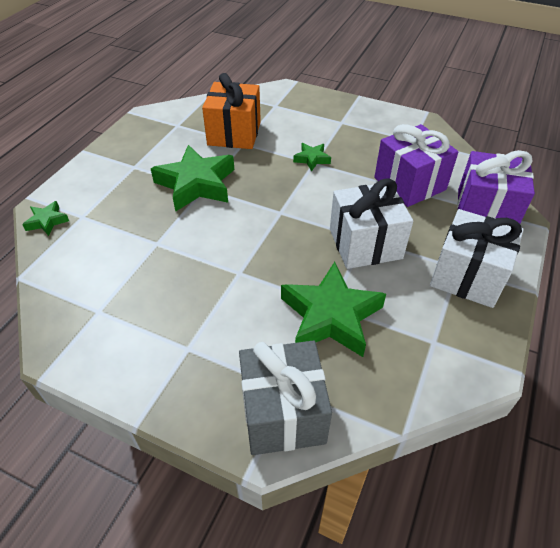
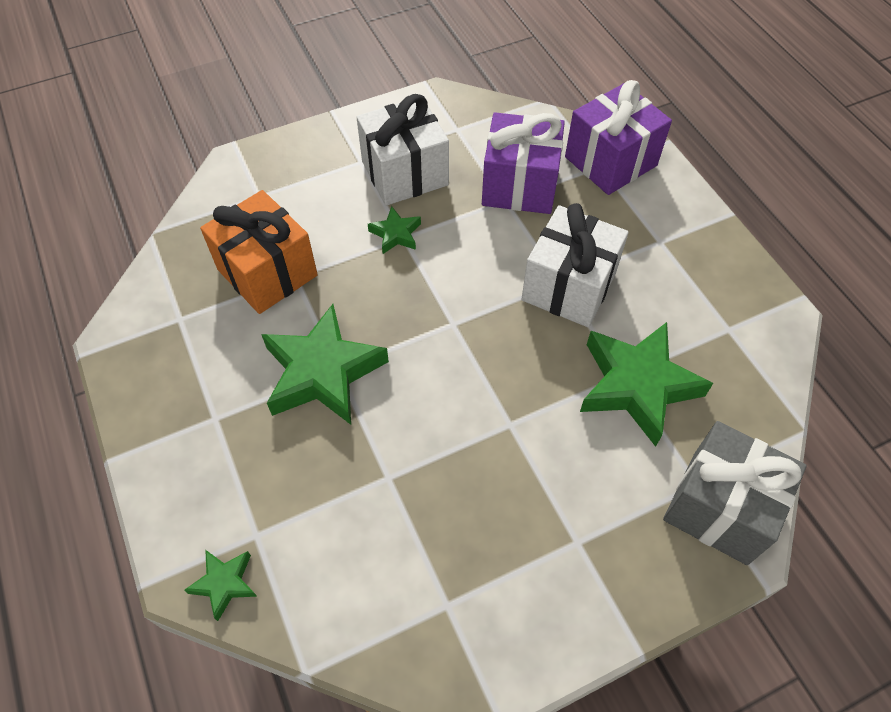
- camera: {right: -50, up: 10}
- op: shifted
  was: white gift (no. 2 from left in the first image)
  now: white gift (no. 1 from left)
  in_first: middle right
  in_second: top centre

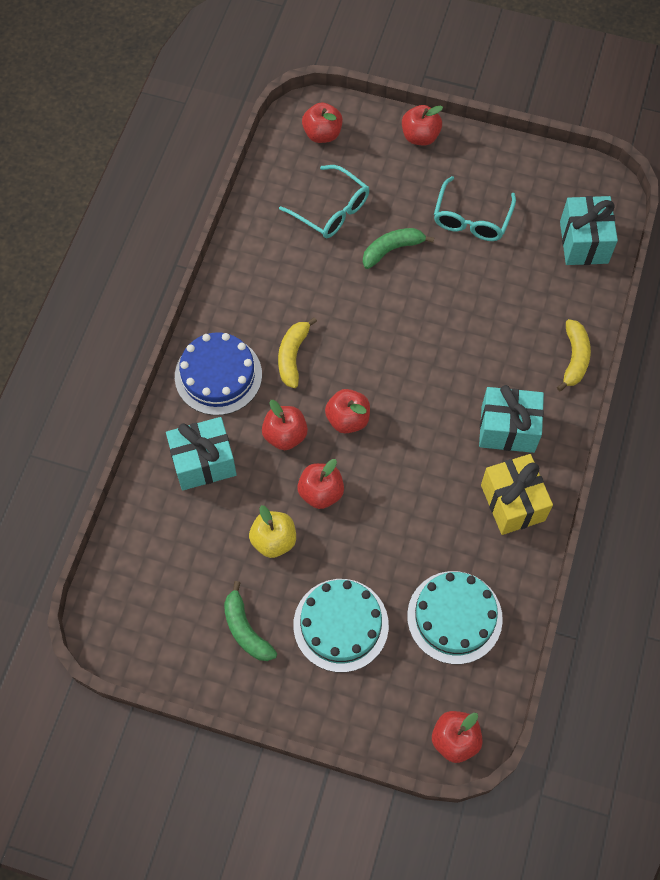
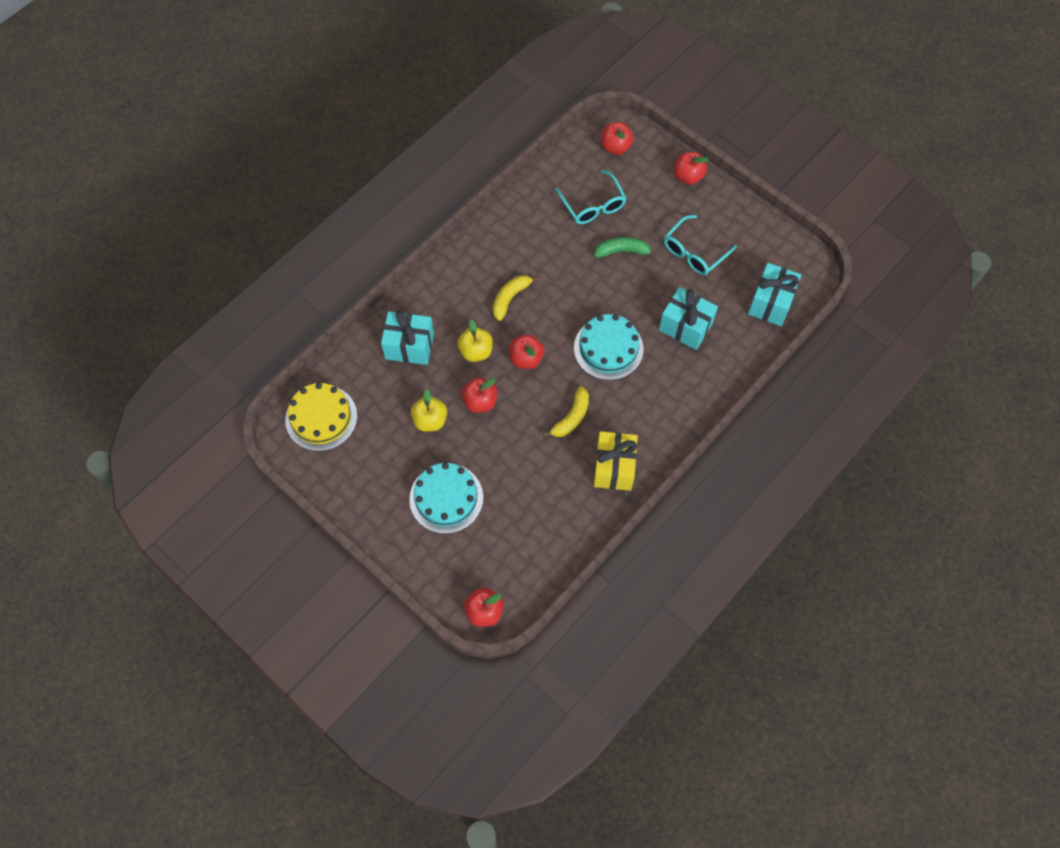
- camera: {right: 25, up: 0}
- op: gone
  was: blue cake
  in_first: middle left
- op: gone
  was: green banana (no. 1 from left)
  in_first: bottom centre
- op: new
  now: yellow cake
  in_second: middle left
- op: shifted
  was: turquoise cake (no. 2 from left)
  in_first: bottom right
  in_second: centre
- op: shifted
  was: turquoise gift (no. 2 from left)
  in_first: middle right
  in_second: centre
- op: shifted
  was: yellow banana (no. 2 from left)
  in_first: middle right
  in_second: centre
- op: repainted
  was: red apple (no. 1 from left)
  now: yellow apple (no. 2 from left)
  in_first: centre
  in_second: centre

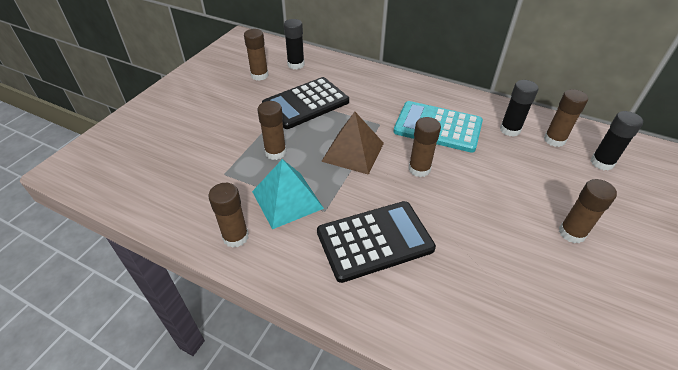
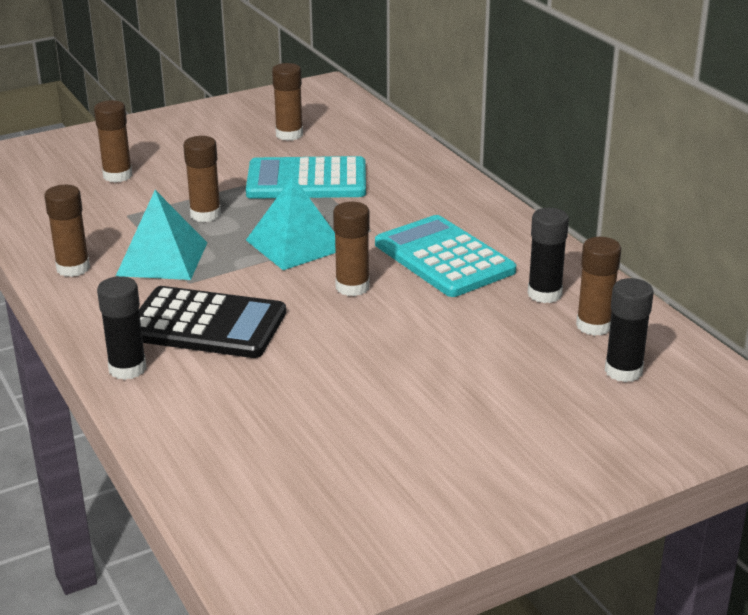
- camera: {right: 35, up: -15}
- op: shifted
  was: black glue stick (no. 1 from left)
  in_first: top centre
  in_second: middle left
- op: shifted
  was: brown glue stick (no. 6 from left in the first image)
  now: brown glue stick (no. 2 from left)
  in_first: middle right
  in_second: top left
- op: repainted
  was: black calculator (no. 1 from left)
  now: turquoise calculator (no. 1 from left)
  in_first: top centre
  in_second: top centre
- op: repainted
  was: brown pyramid
  now: turquoise pyramid (no. 2 from left)
  in_first: centre
  in_second: centre

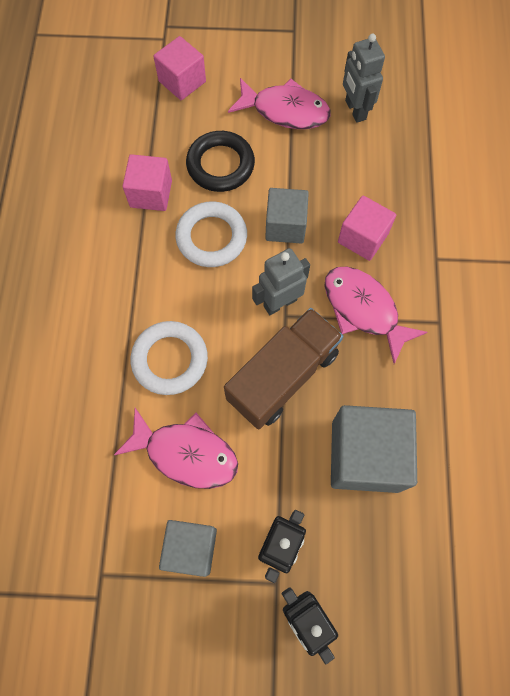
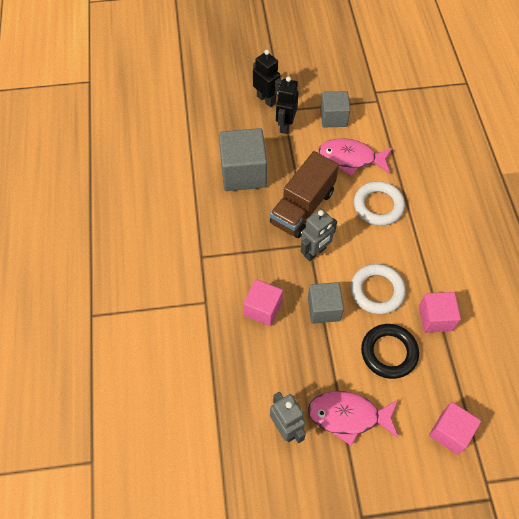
- camera: {right: 170, up: -10}
- op: gone
  was: pink fish (no. 3 from left)
  in_first: middle right

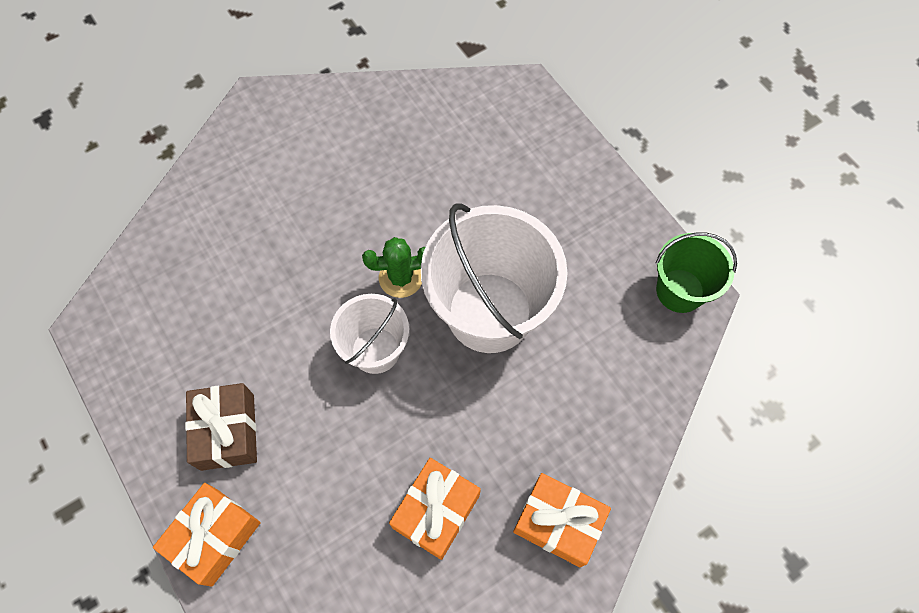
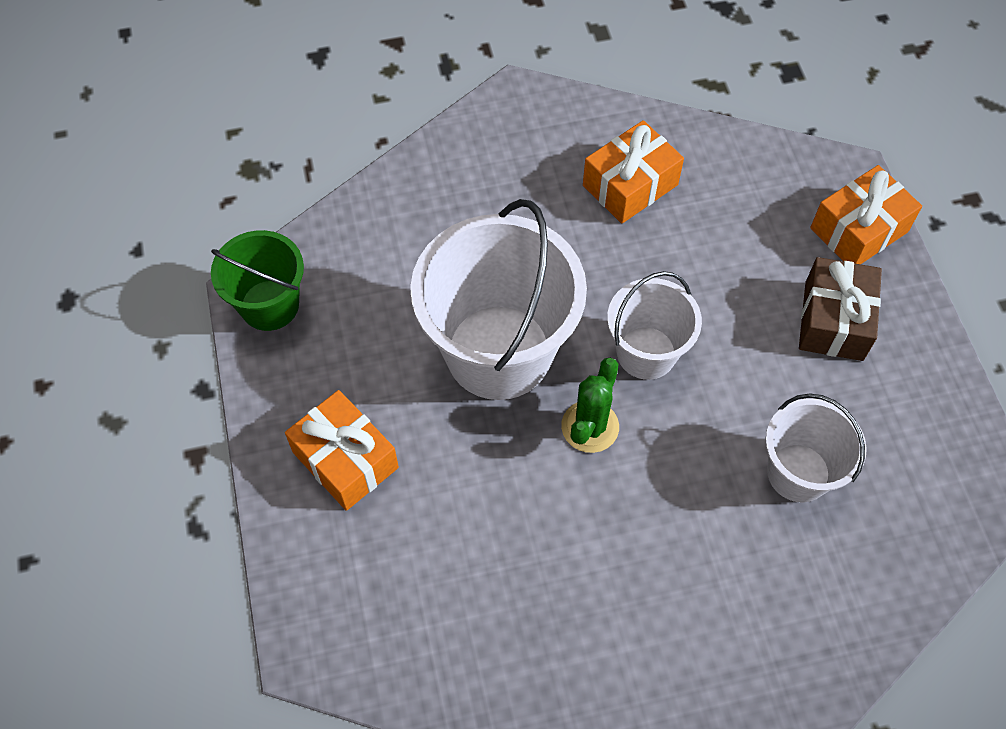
- camera: {right: -160, up: -5}
- op: new
  now: white bucket (no. 3 from left)
  in_second: middle right
- op: shifted
  was: orange gift (no. 3 from left in the first image)
  now: orange gift (no. 1 from left)
  in_first: bottom centre
  in_second: centre
- op: rotated
  was: green cactus
  in_first: centre
  in_second: centre
  clockwise: -75

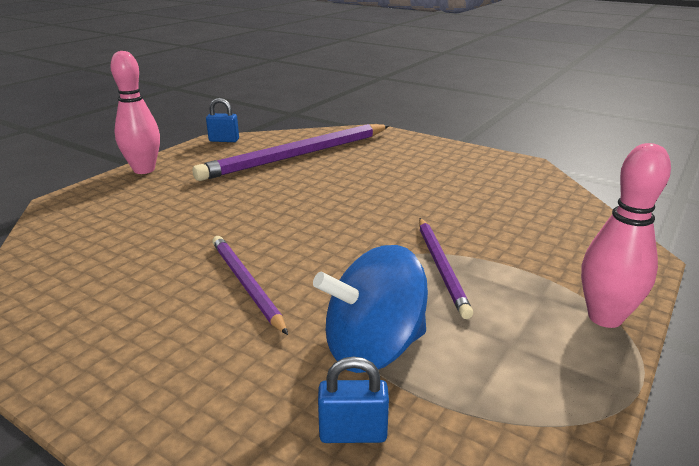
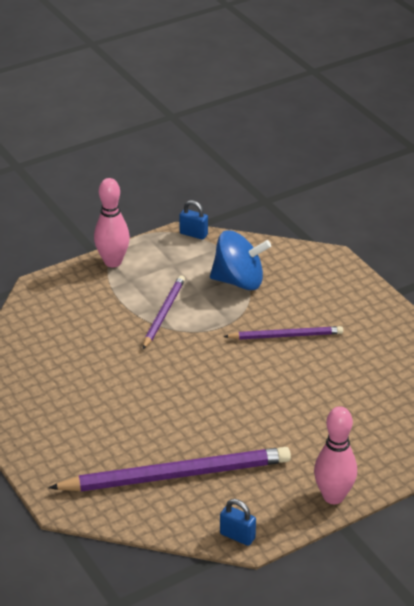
- camera: {right: -155, up: 10}
- op: shifted
  was: blue padlock (no. 2 from left in the first image)
  now: blue padlock (no. 1 from left)
  in_first: bottom centre
  in_second: centre
- op: rotated
  was: purple pencil (no. 1 from left in the first image)
  in_first: centre
  in_second: middle right
  clockwise: -90

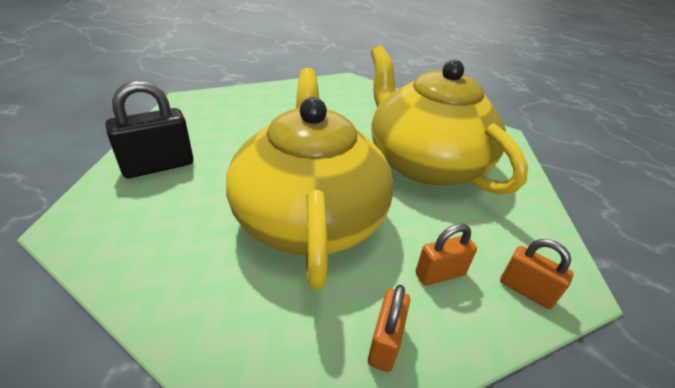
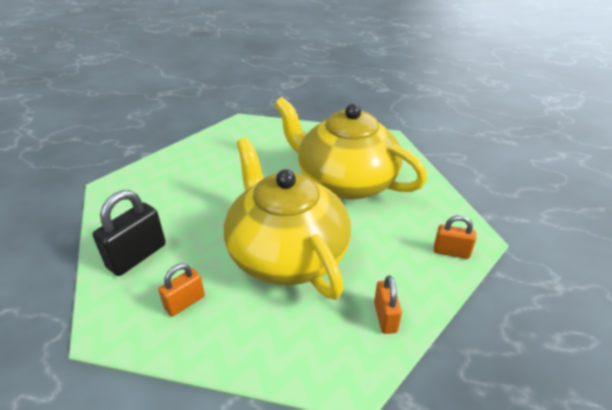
- camera: {right: -20, up: 0}
- op: shifted
  was: orange padlock (no. 2 from left in the first image)
  now: orange padlock (no. 1 from left)
  in_first: centre
  in_second: bottom left

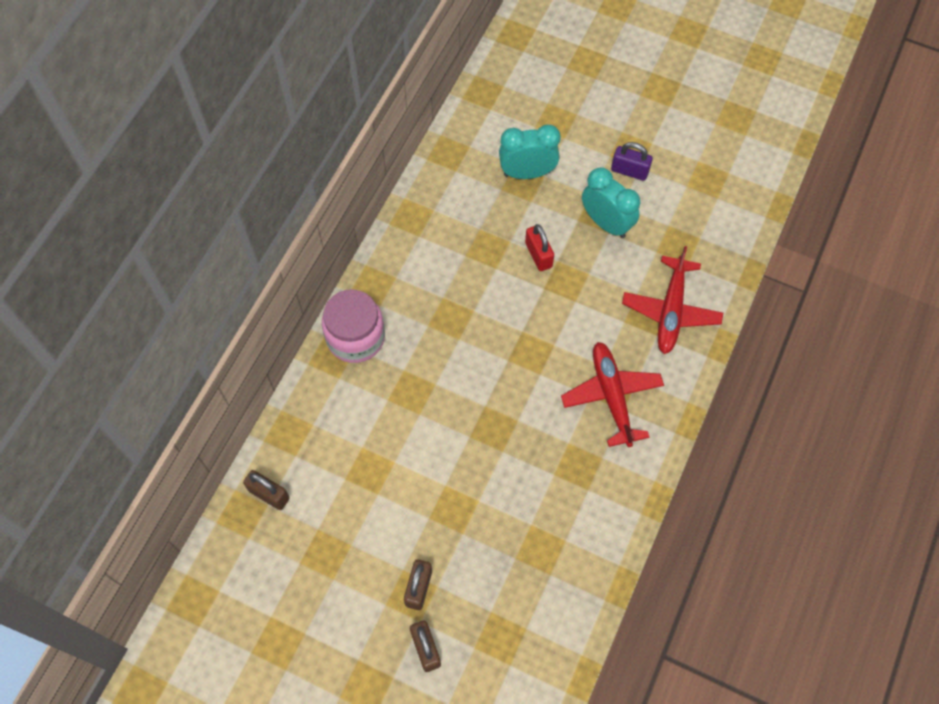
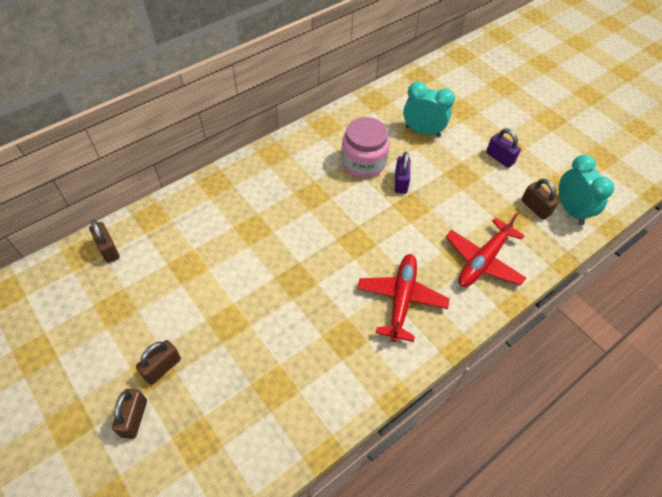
- camera: {right: 25, up: -10}
- op: new
  now: brown padlock (no. 4 from left)
  in_second: middle right
- op: shifted
  was: pink jar
  in_first: centre
  in_second: top centre
- op: shifted
  was: turquoise clock (no. 2 from left)
  in_first: top centre
  in_second: middle right
- op: repainted
  was: red padlock
  now: purple padlock (no. 1 from left)
  in_first: centre
  in_second: centre

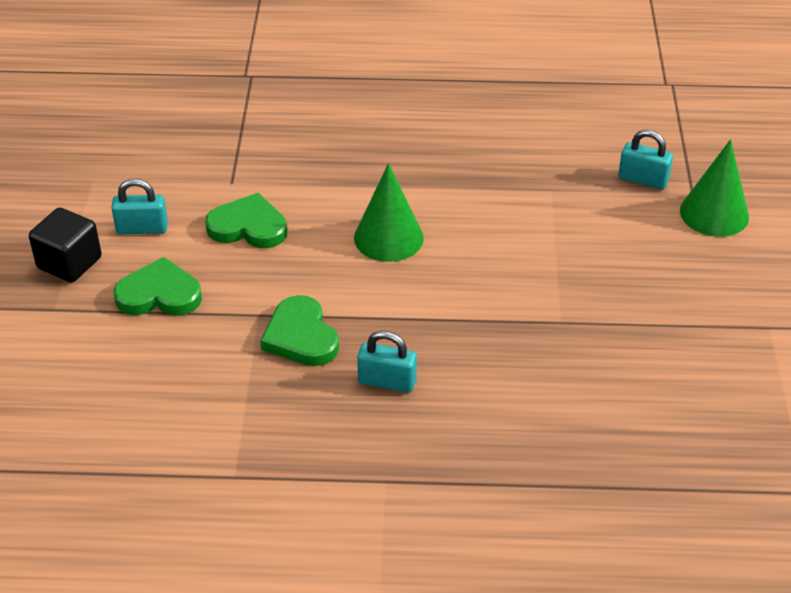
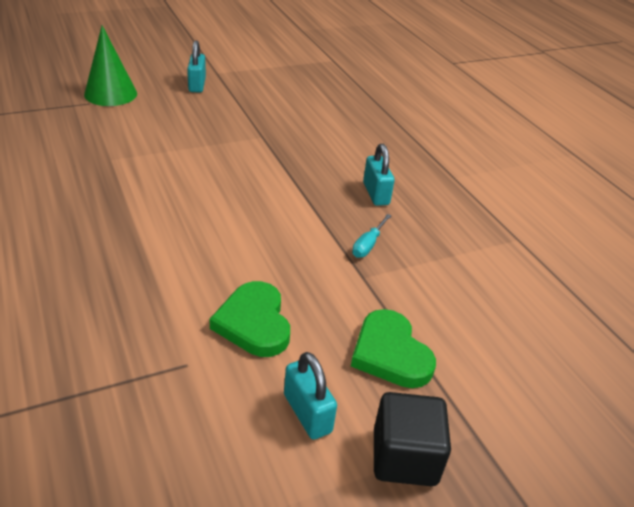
- camera: {right: -120, up: -5}
- op: gone
  was: green cone (no. 1 from left)
  in_first: centre
- op: shifted
  was: turquoise padlock (no. 3 from left in the first image)
  now: turquoise padlock (no. 1 from left)
  in_first: top right
  in_second: top left
- op: swapped
  was: green heart (no. 3 from left)
  now: turquoise screwdriver
  in_first: centre
  in_second: centre

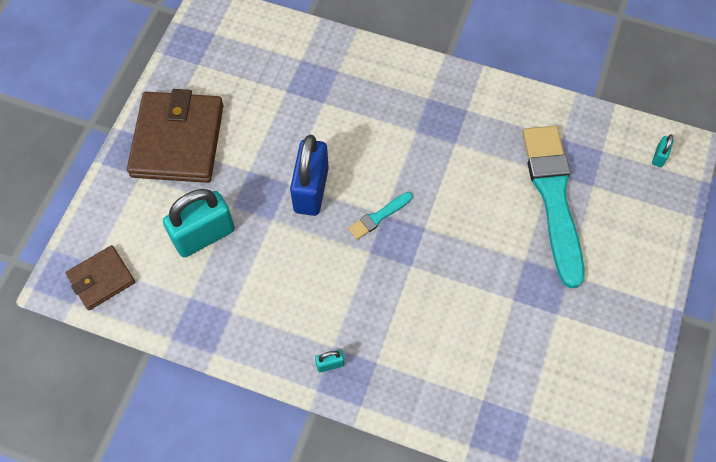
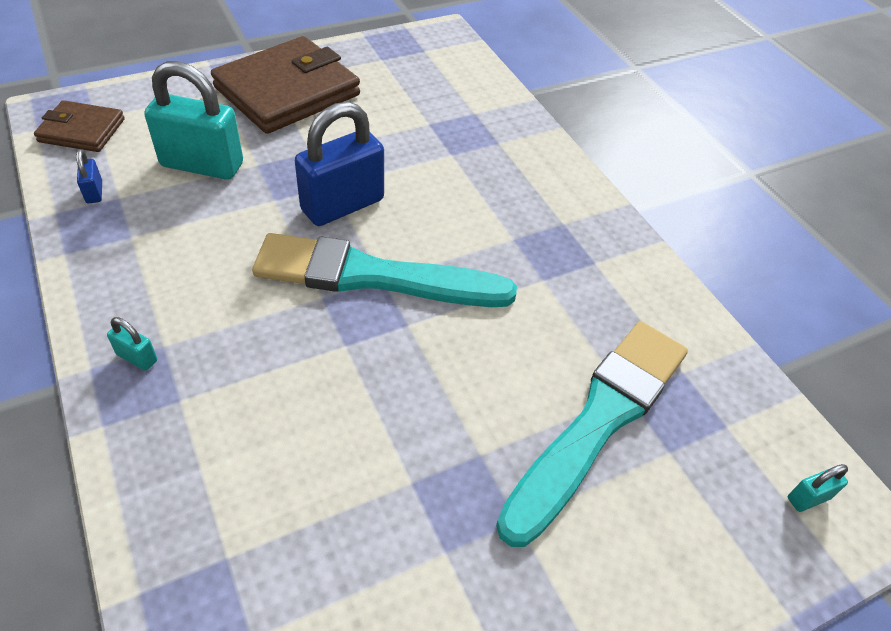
- camera: {right: 40, up: -15}
- op: new
  now: blue padlock (no. 1 from left)
  in_second: top left
- op: scaled
  was: turquoise brush (no. 1 from left)
  in_first: centre
  in_second: centre
  ratio: 2.37

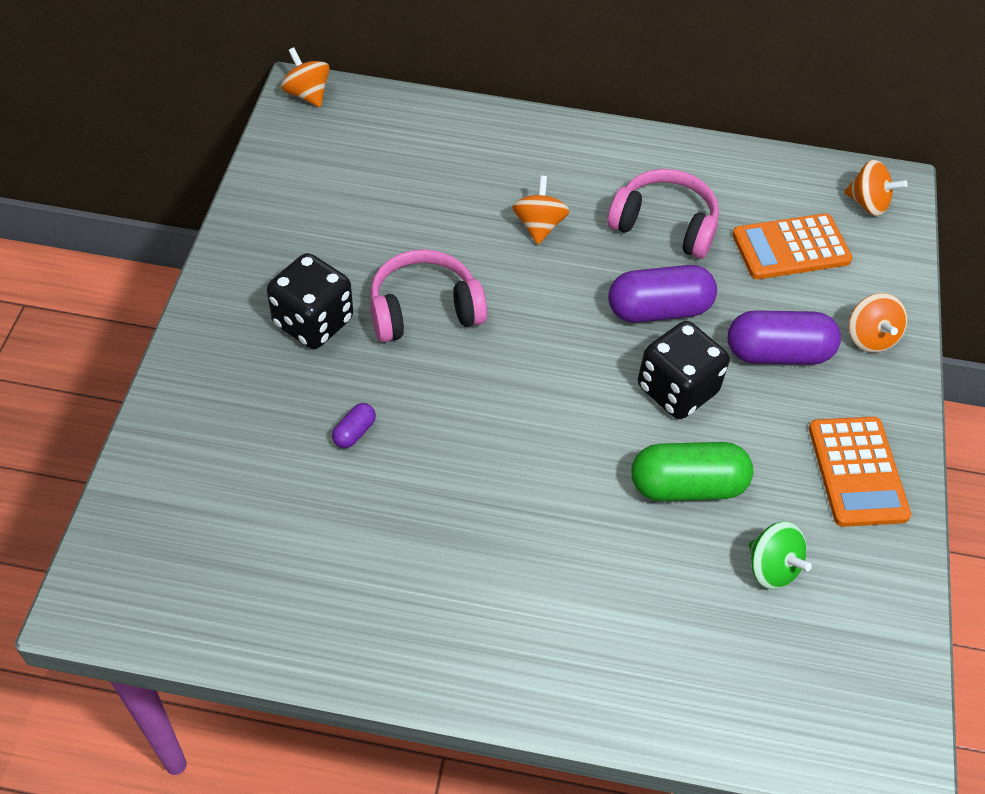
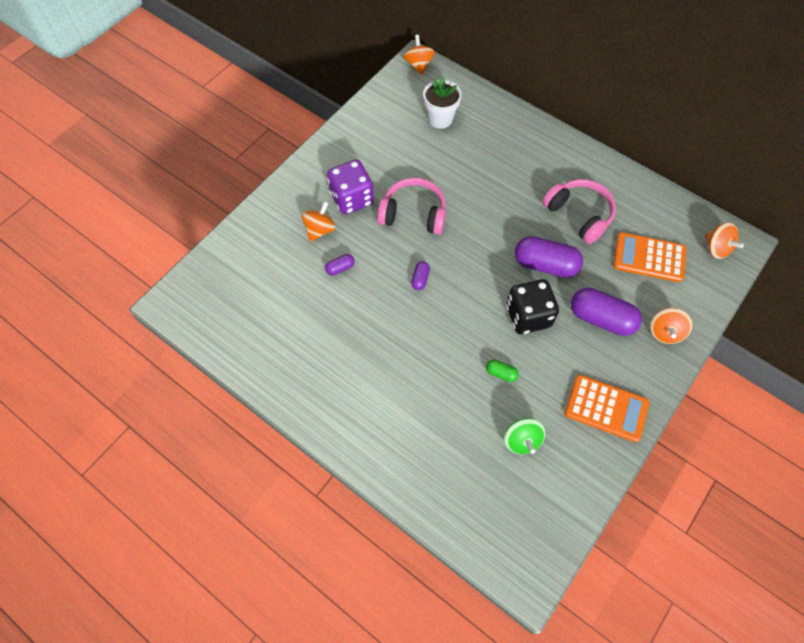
- camera: {right: 30, up: 10}
- op: new
  now: purple capsule (no. 2 from left)
  in_second: centre
- op: new
  now: white flower pot
  in_second: top centre
- op: shifted
  was: orange spinning top (no. 2 from left in the first image)
  now: orange spinning top (no. 1 from left)
  in_first: top centre
  in_second: centre
- op: repainted
  was: black dice (no. 1 from left)
  now: purple dice
  in_first: middle left
  in_second: top centre
- op: rotated
  was: orange calculator (no. 2 from left in the first image)
  in_first: middle right
  in_second: middle right
  clockwise: -90
- op: scaled
  was: green capsule
  in_first: middle right
  in_second: centre
  ratio: 0.46

